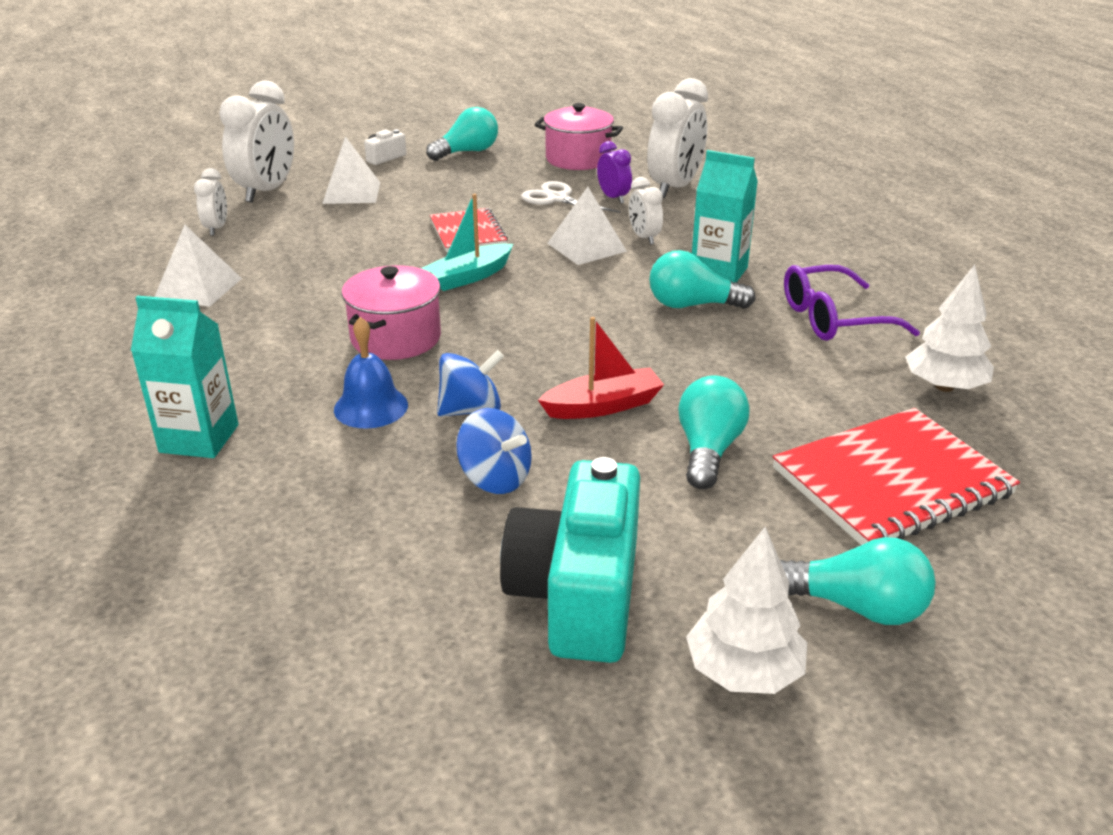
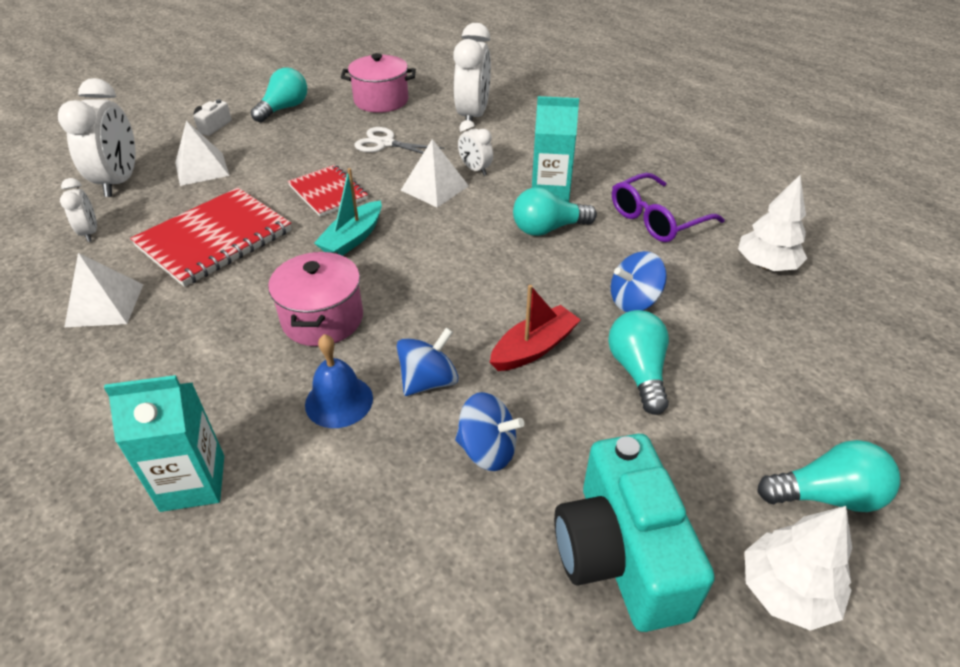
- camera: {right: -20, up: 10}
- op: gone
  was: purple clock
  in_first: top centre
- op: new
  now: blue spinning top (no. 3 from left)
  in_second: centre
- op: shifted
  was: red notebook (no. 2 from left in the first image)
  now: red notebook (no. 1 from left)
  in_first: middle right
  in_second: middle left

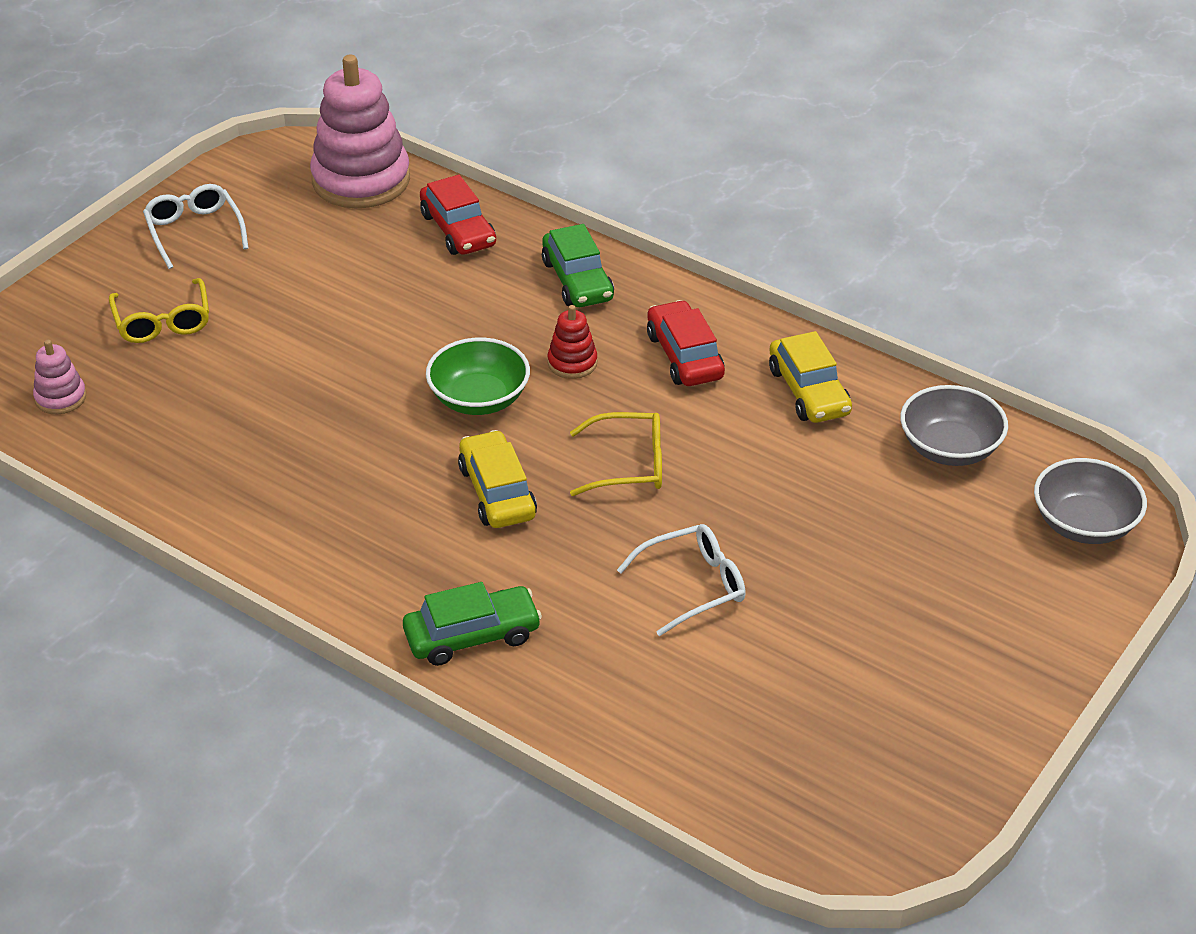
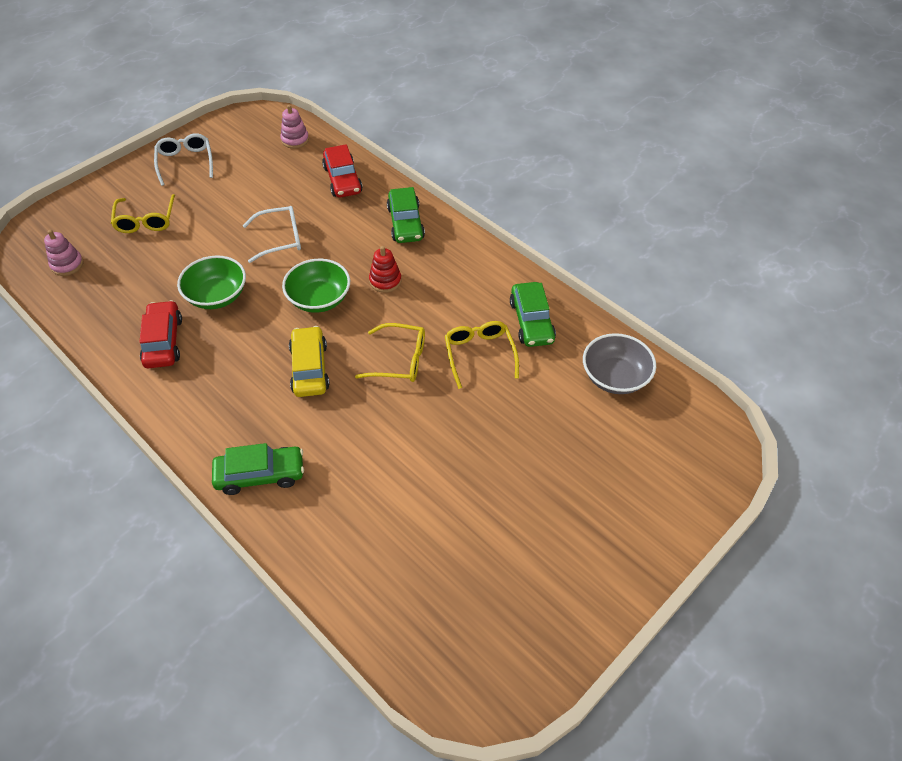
- camera: {right: 10, up: 10}
- op: gone
  was: grey bowl (no. 2 from left)
  in_first: middle right
- op: new
  now: green bowl (no. 1 from left)
  in_second: middle left
- op: new
  now: yellow glasses (no. 3 from left)
  in_second: centre
- op: shifted
  was: white glasses (no. 2 from left)
  in_first: centre
  in_second: top left
- op: shifted
  was: red car (no. 2 from left in the first image)
  now: red car (no. 1 from left)
  in_first: centre
  in_second: middle left
- op: repainted
  was: yellow car (no. 2 from left)
  now: green car (no. 3 from left)
  in_first: middle right
  in_second: centre
- op: scaled
  was: pink stacking toy (no. 2 from left)
  in_first: top left
  in_second: top left
  ratio: 0.46

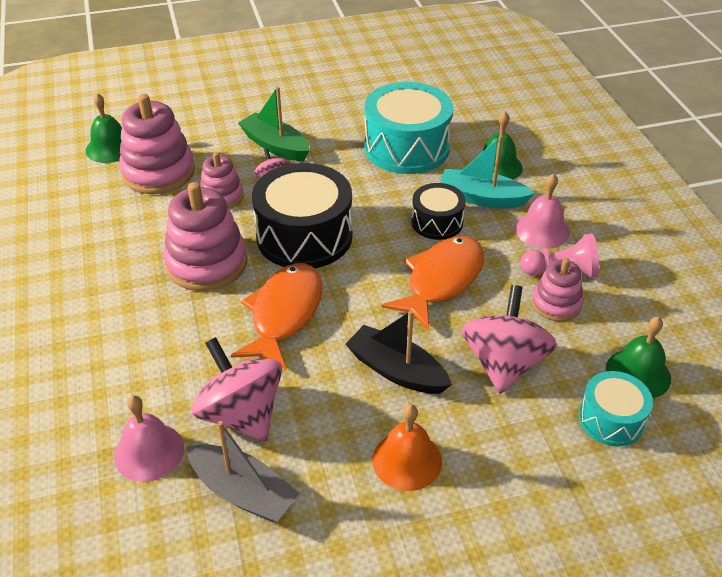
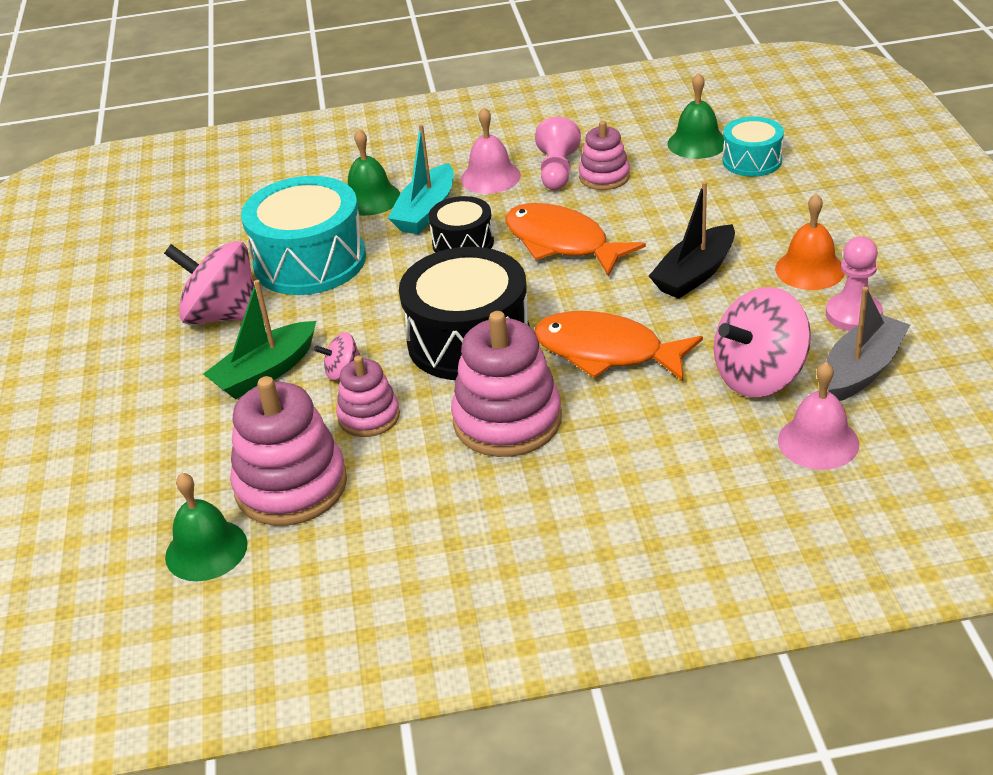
- camera: {right: -80, up: -5}
- op: new
  now: pink pawn (no. 2 from left)
  in_second: middle right
- op: shifted
  was: pink spinning top (no. 3 from left in the first image)
  now: pink spinning top (no. 1 from left)
  in_first: middle right
  in_second: middle left

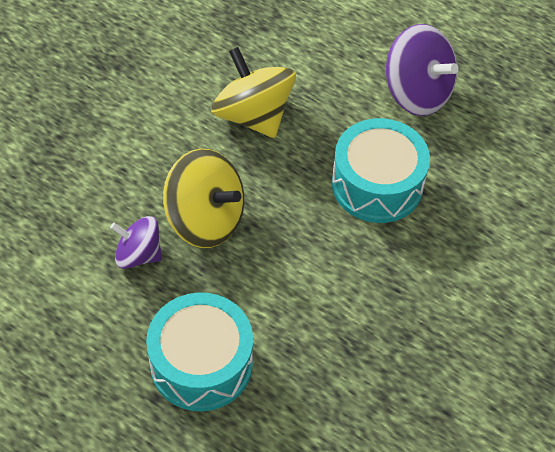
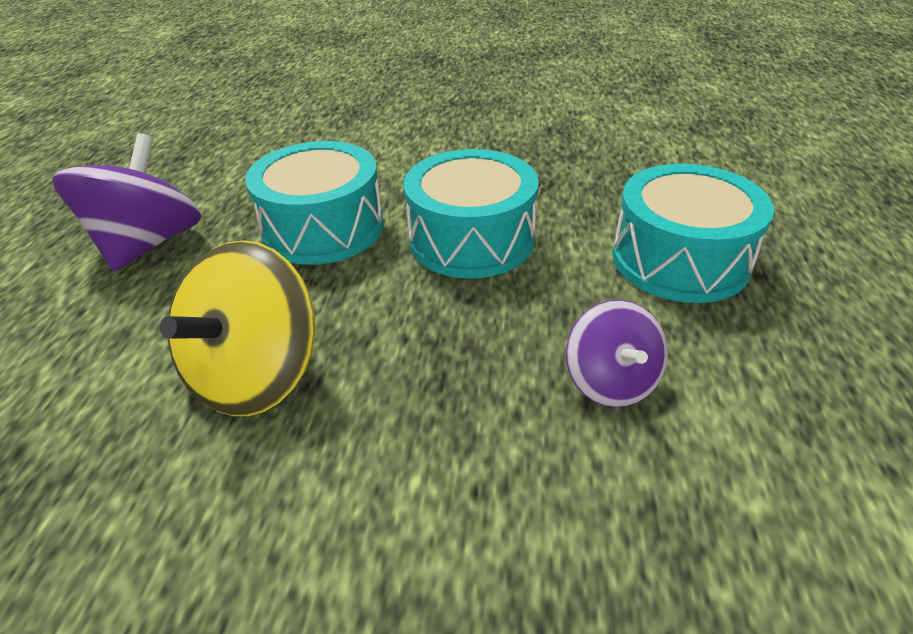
- camera: {right: -115, up: -15}
- op: gone
  was: yellow spinning top (no. 1 from left)
  in_first: centre
- op: new
  now: turquoise drum (no. 2 from left)
  in_second: centre

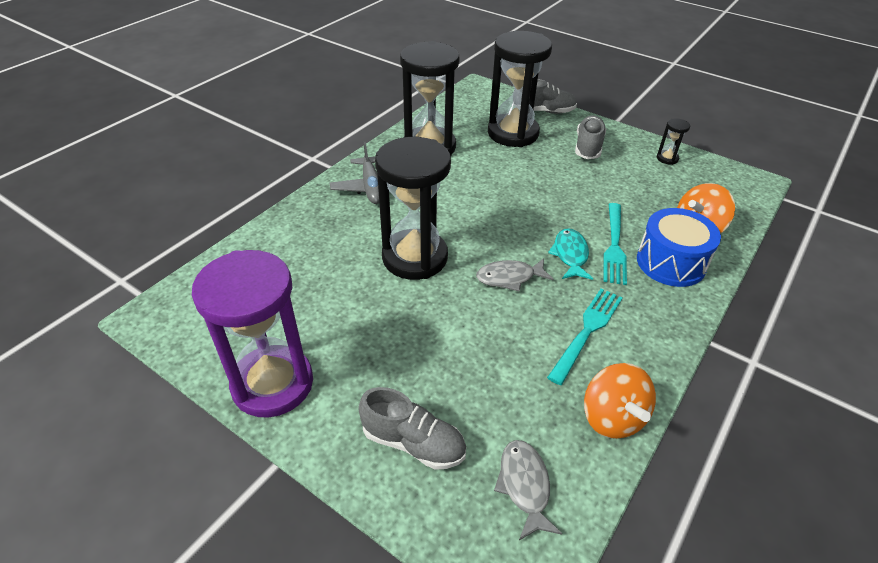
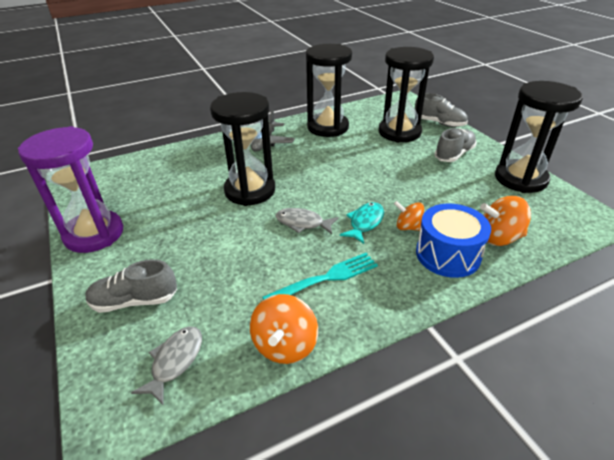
- camera: {right: 30, up: -5}
- op: swapped
  was: turquoise fork (no. 2 from left)
  now: orange spinning top (no. 2 from left)
  in_first: middle right
  in_second: centre
- op: rotated
  was: grey shoe (no. 1 from left)
  in_first: bottom centre
  in_second: middle left
  clockwise: 120
- op: scaled
  was: black hourglass (no. 4 from left)
  in_first: top right
  in_second: top right
  ratio: 2.5

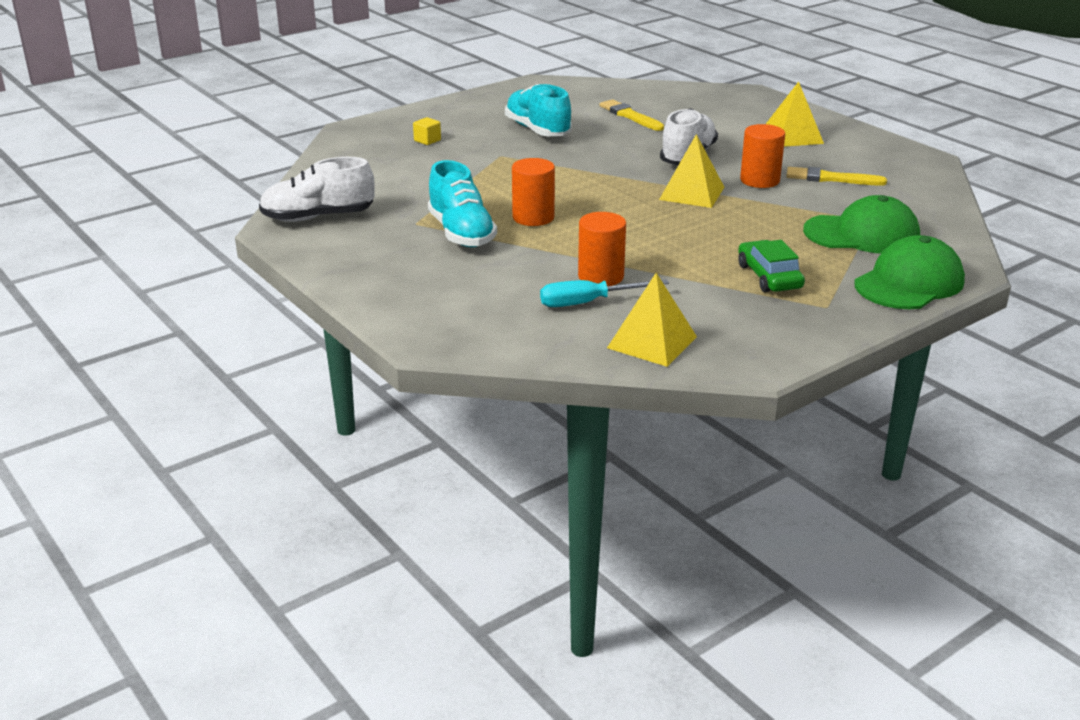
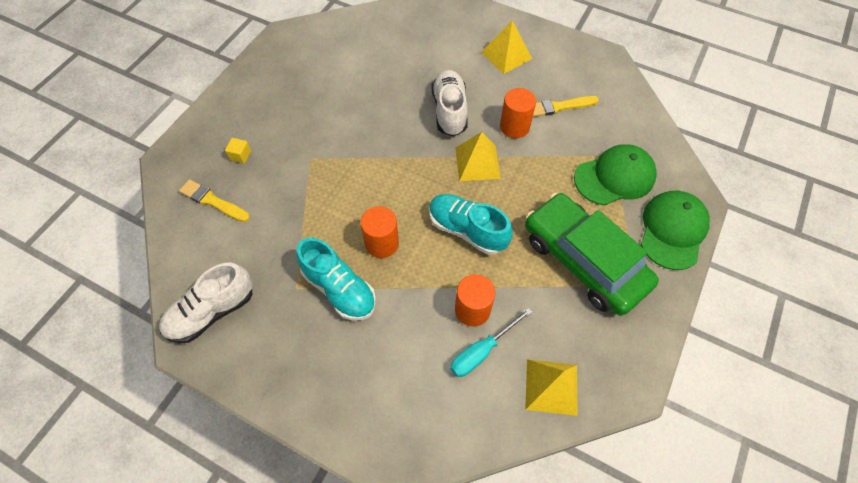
- camera: {right: -25, up: 30}
- op: shifted
  was: turquoise shoe (no. 2 from left)
  in_first: top centre
  in_second: centre
- op: shifted
  was: yellow brush (no. 1 from left)
  in_first: top centre
  in_second: middle left
- op: scaled
  was: green car
  in_first: middle right
  in_second: middle right
  ratio: 2.02

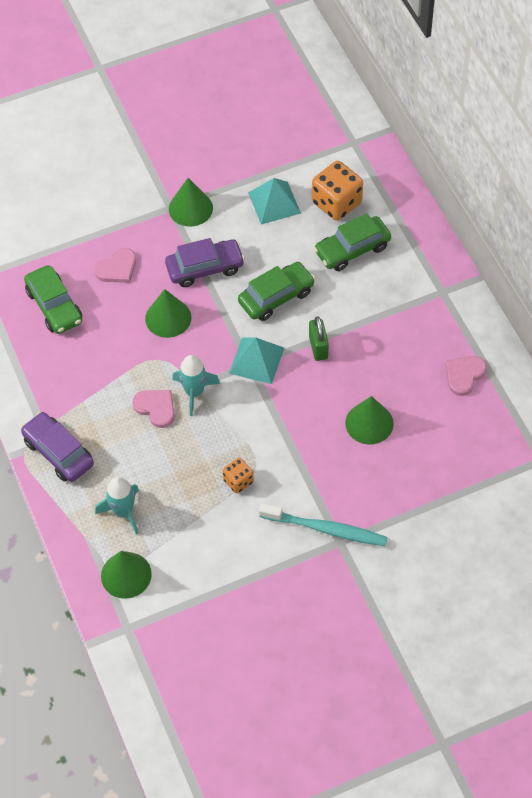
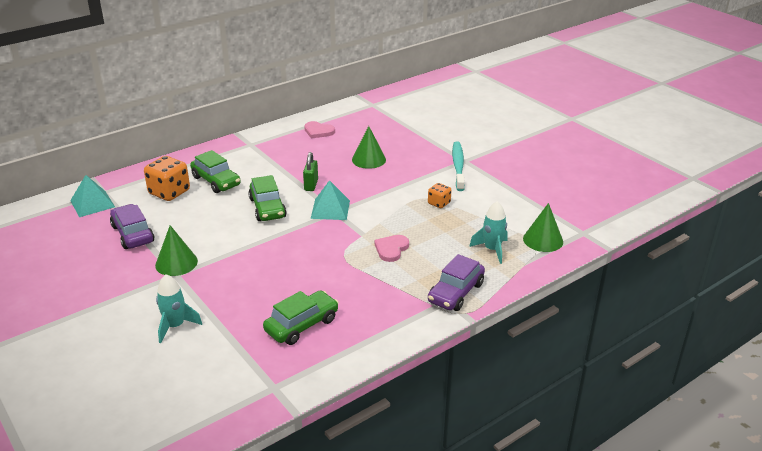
- camera: {right: -105, up: -25}
- op: gone
  was: pink heart (no. 1 from left)
  in_first: top left
- op: gone
  was: green cone (no. 2 from left)
  in_first: middle left
- op: shifted
  was: purple car (no. 2 from left in the first image)
  now: purple car (no. 1 from left)
  in_first: top centre
  in_second: middle left
- op: shifted
  was: turquoise rocket (no. 2 from left in the first image)
  now: turquoise rocket (no. 1 from left)
  in_first: centre
  in_second: bottom left
- op: shifted
  was: turquoise pyramid (no. 2 from left in the first image)
  now: turquoise pyramid (no. 1 from left)
  in_first: top centre
  in_second: middle left
- op: rotated
  was: green car (no. 2 from left)
  in_first: centre
  in_second: centre
  clockwise: -150
- op: rotated
  was: green padlock
  in_first: centre
  in_second: centre
  clockwise: -60

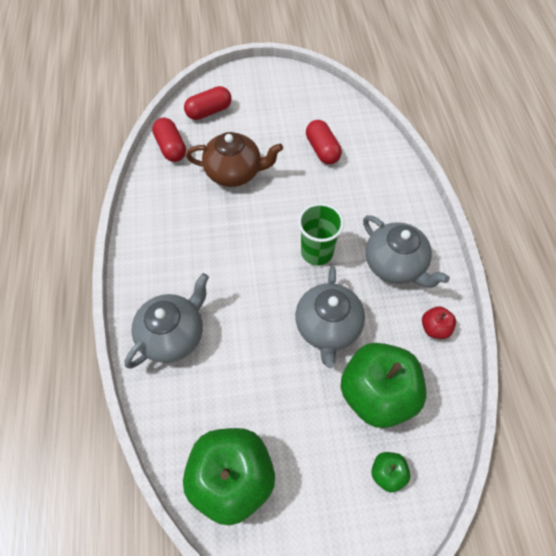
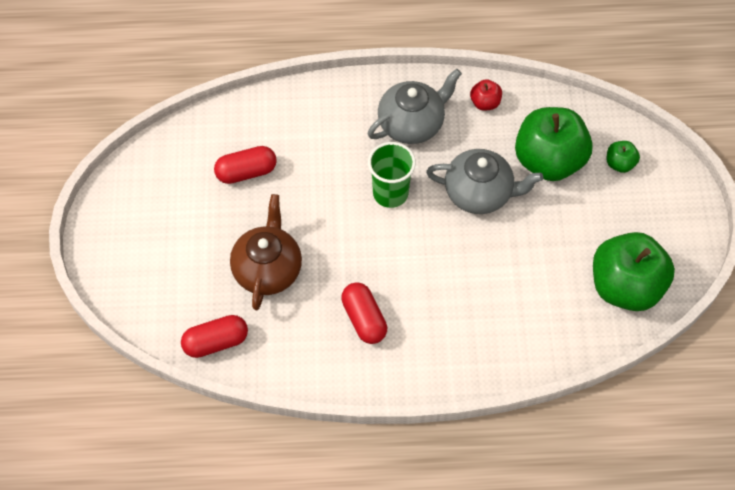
- camera: {right: -85, up: 0}
- op: gone
  was: grey teapot (no. 1 from left)
  in_first: middle left
- op: shifted
  was: red capsule (no. 2 from left in the first image)
  now: red capsule (no. 3 from left)
  in_first: top centre
  in_second: centre

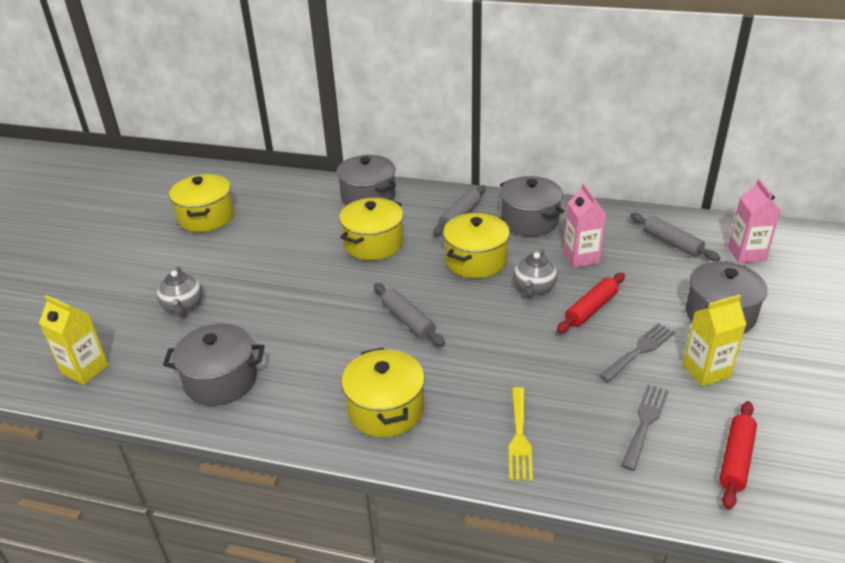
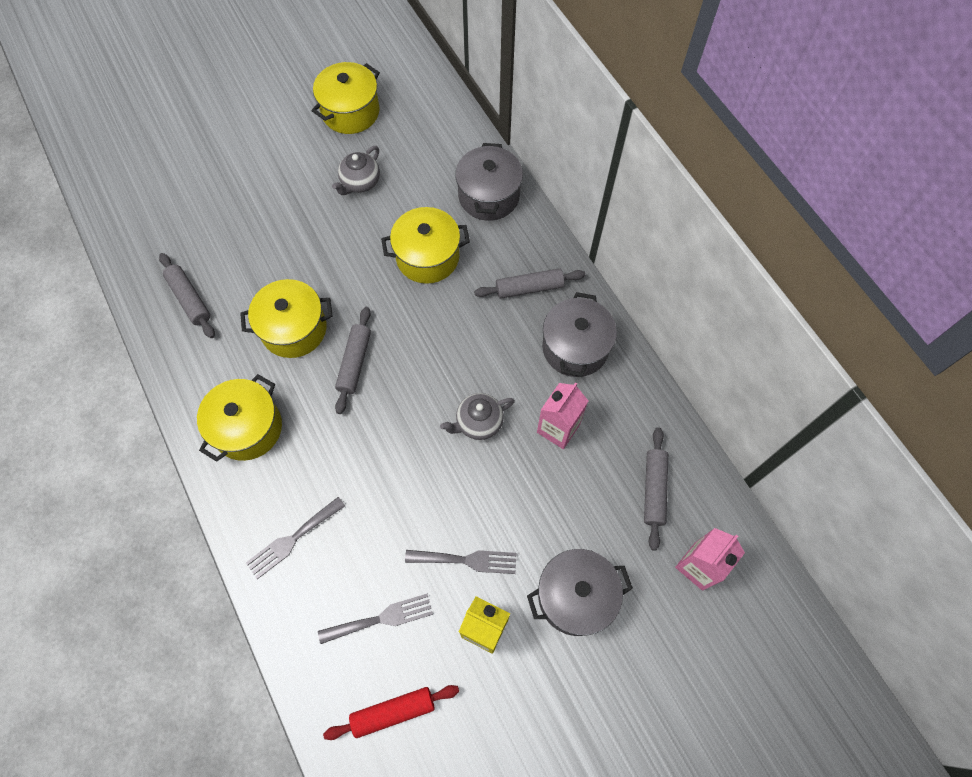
- camera: {right: 45, up: 30}
- op: gone
  was: yellow carton (no. 1 from left)
  in_first: middle left
- op: gone
  was: red rolling pin (no. 1 from left)
  in_first: middle right
- op: shifted
  was: grey teapot (no. 1 from left)
  in_first: middle left
  in_second: top centre
- op: shifted
  was: yellow pot (no. 4 from left in the first image)
  now: yellow pot (no. 2 from left)
  in_first: centre
  in_second: middle left
- op: swapped
  was: grey pot (no. 1 from left)
  now: grey rolling pin (no. 1 from left)
  in_first: middle left
  in_second: middle left
- op: repainted
  was: yellow fork
  now: grey fork (no. 1 from left)
  in_first: bottom centre
  in_second: bottom left

